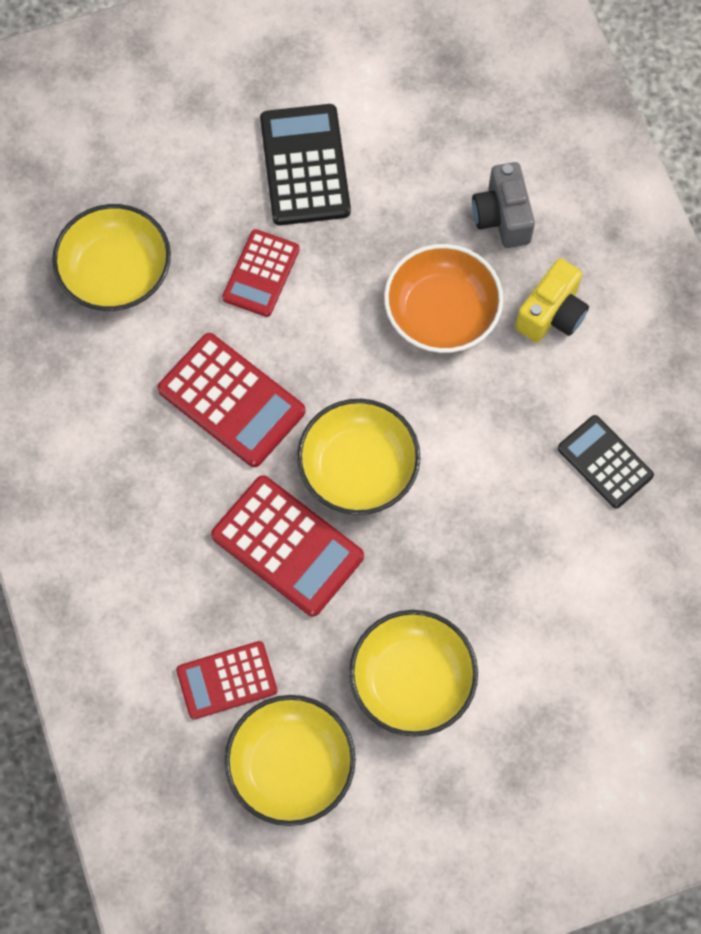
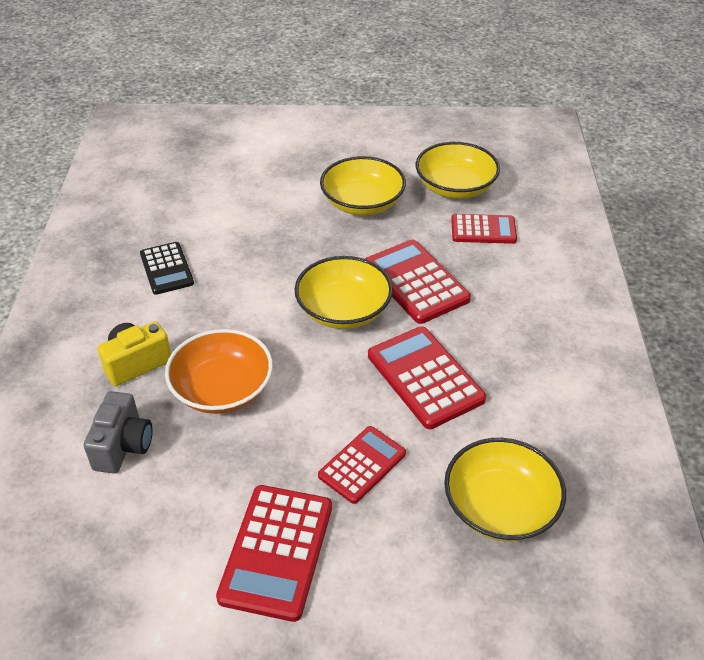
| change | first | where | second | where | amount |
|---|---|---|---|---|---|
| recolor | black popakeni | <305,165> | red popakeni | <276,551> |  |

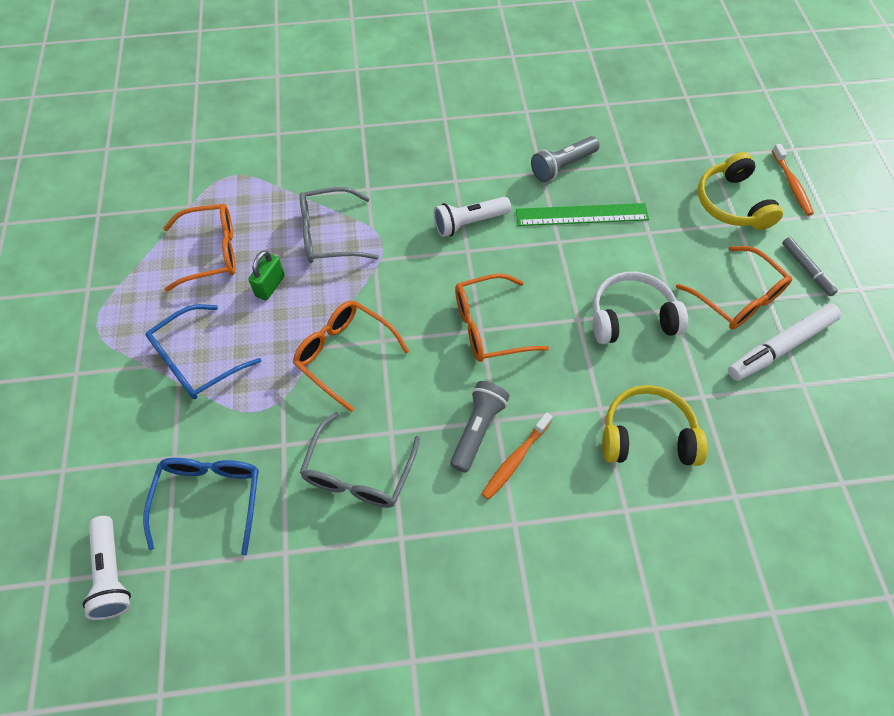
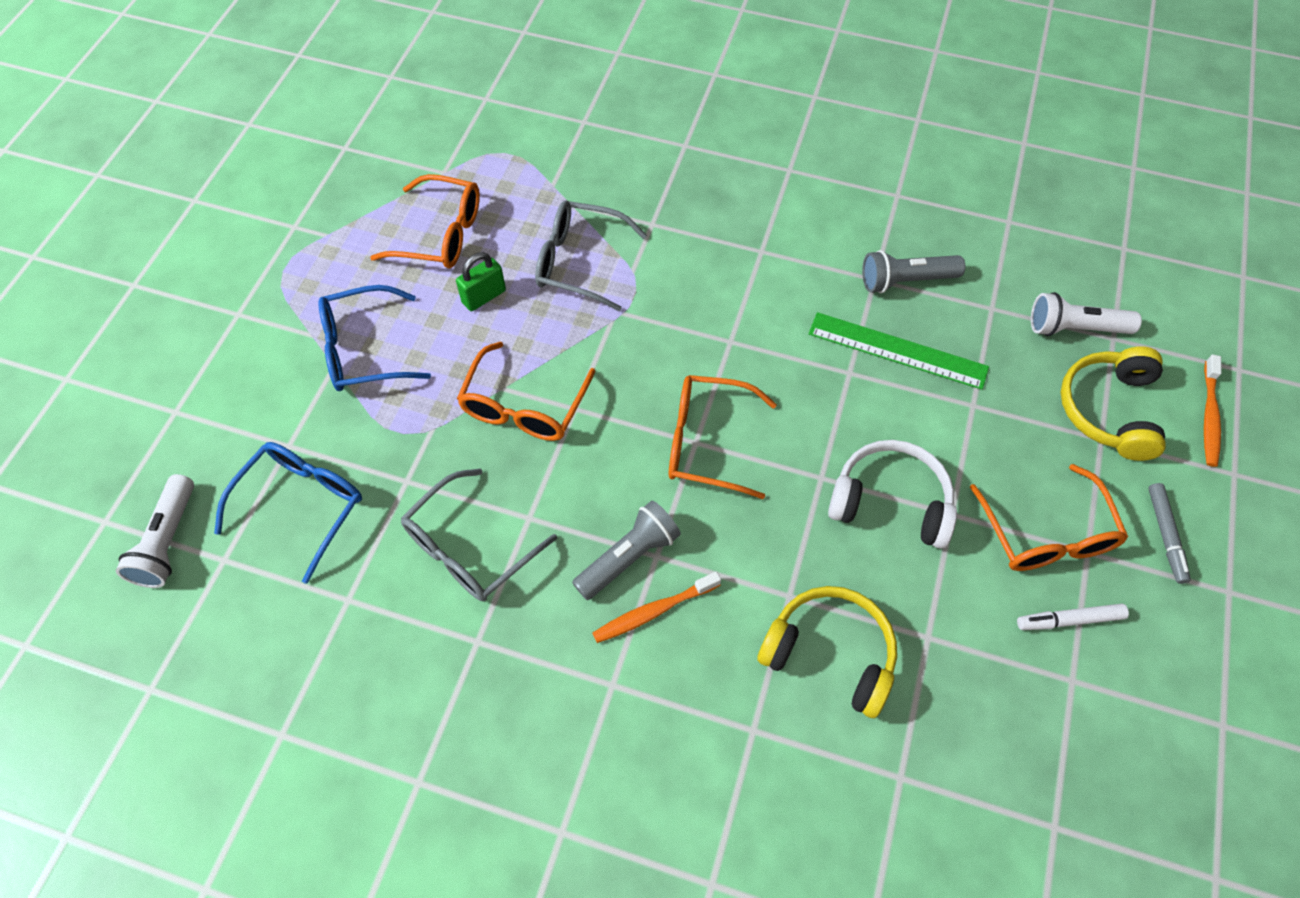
| change | first | where | second | where | amount |
|---|---|---|---|---|---|
| rotate | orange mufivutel | <344,354> |  | <524,407> | 135 degrees counterclockwise |
| resize | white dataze | <780,347> |  | <1069,620> | x0.57 |
| move | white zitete | <469,223> |  | <1074,328> |  |

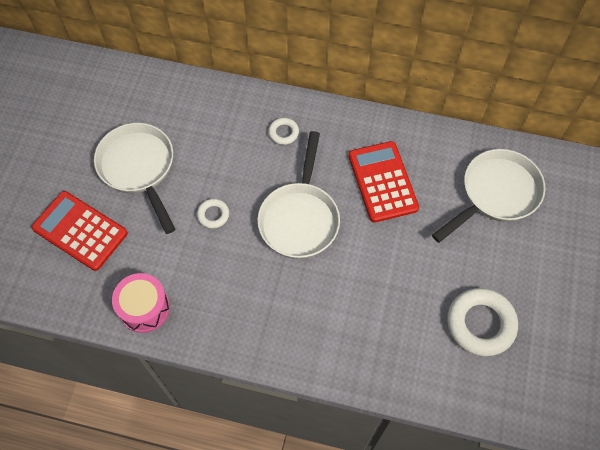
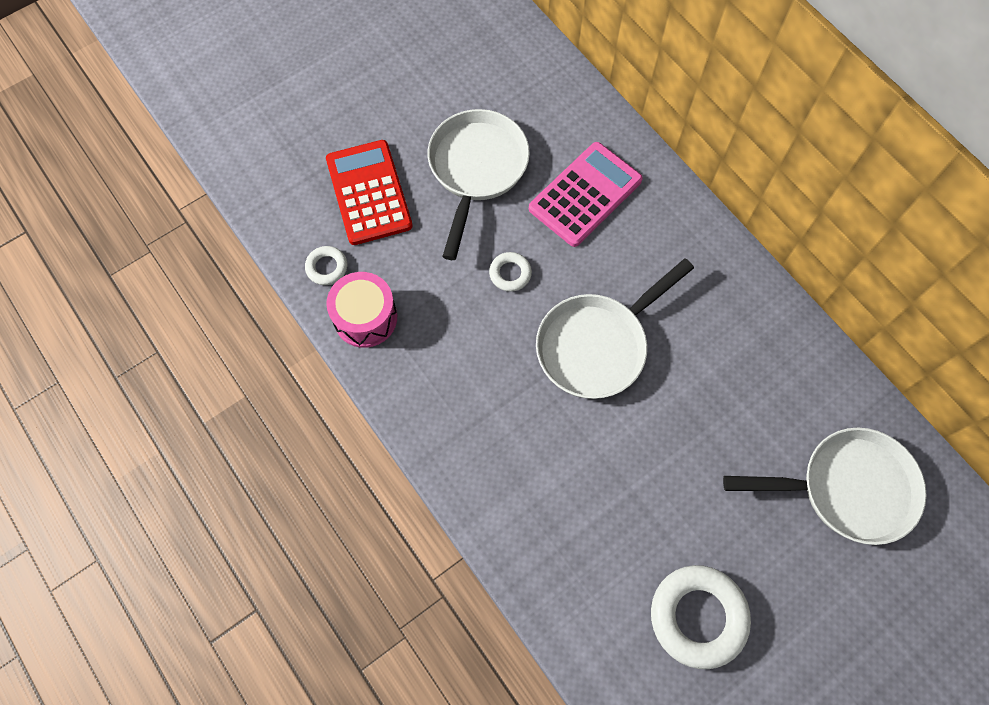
| change | first | where | second | where | amount |
|---|---|---|---|---|---|
| move | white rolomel | <283,133> |  | <327,267> |  |
| insert |  |  | pink popakeni | <585,194> |  |
| delete | red popakeni | <382,182> |  |  |  |

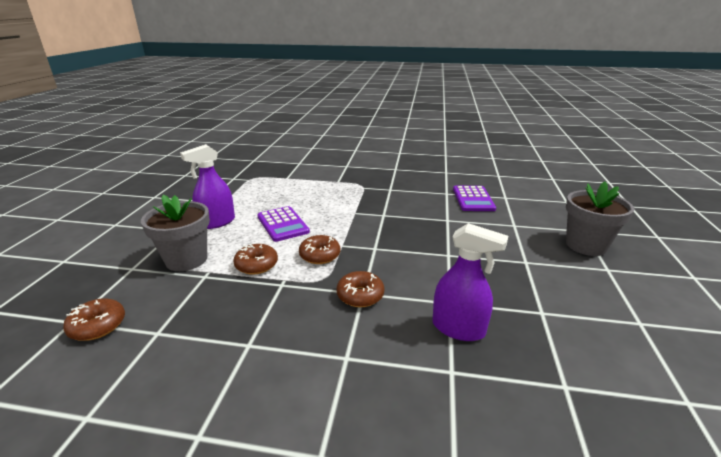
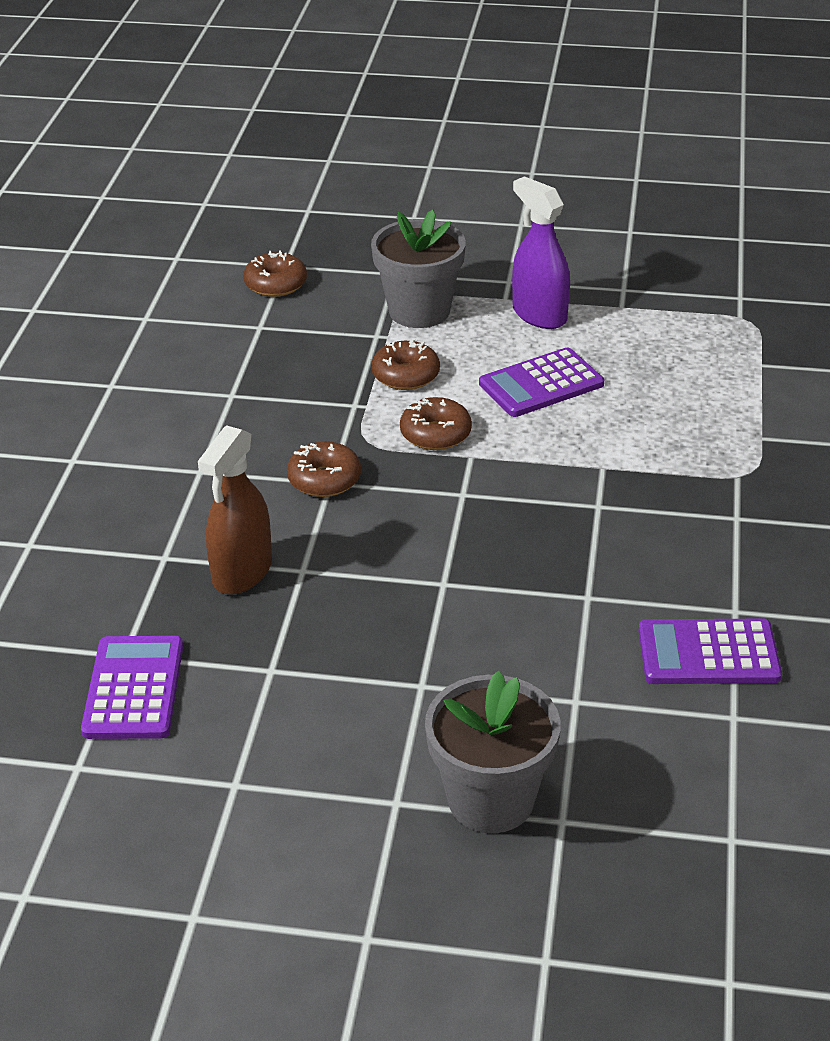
| change | first | where | second | where | amount |
|---|---|---|---|---|---|
| insert |  |  | purple popakeni | <134,688> |  |
| recolor | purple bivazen | <458,328> | brown bivazen | <242,572> |  |

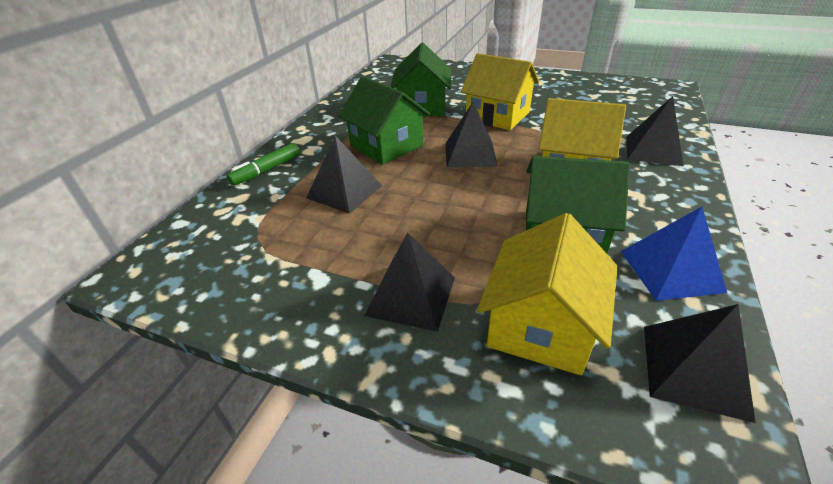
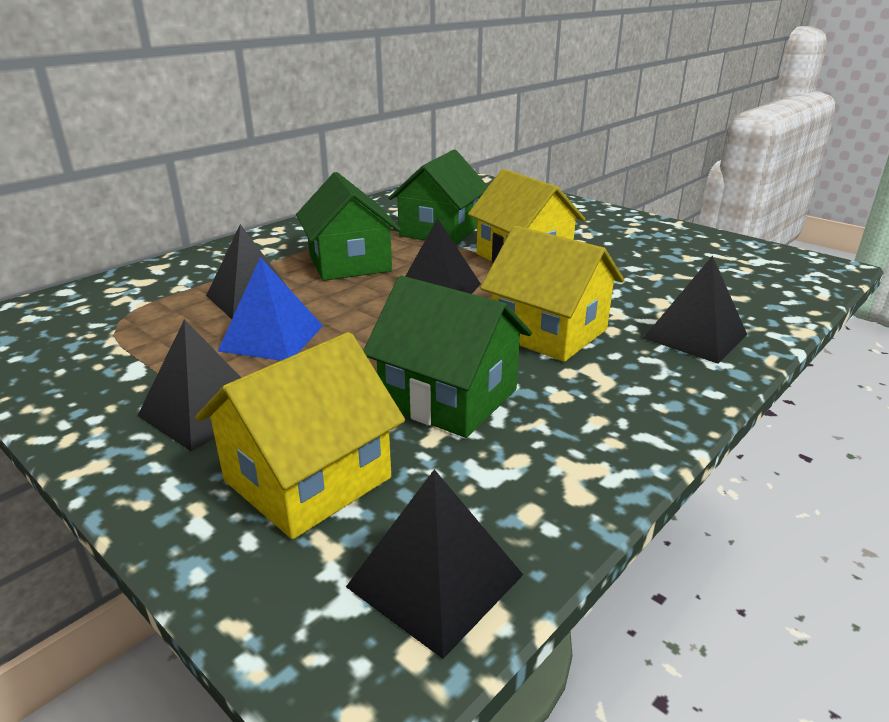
| change | first | where | second | where | amount |
|---|---|---|---|---|---|
| move | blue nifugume | <670,270> |  | <272,338> |  |
| delete | green dataze | <266,170> |  |  |  |

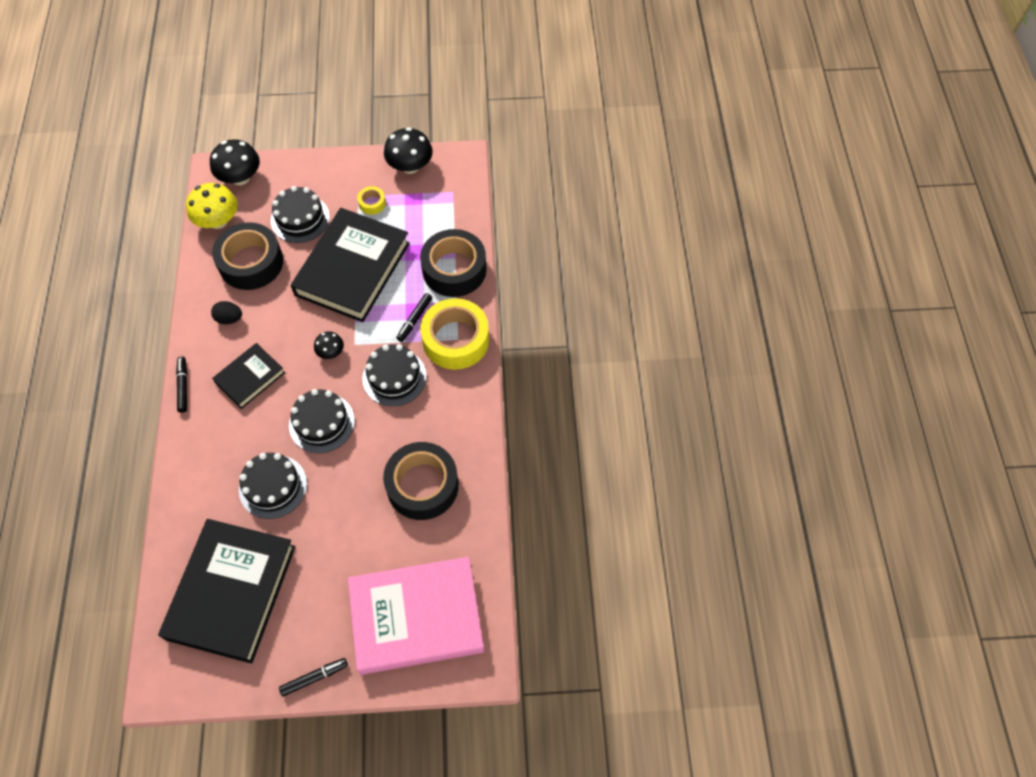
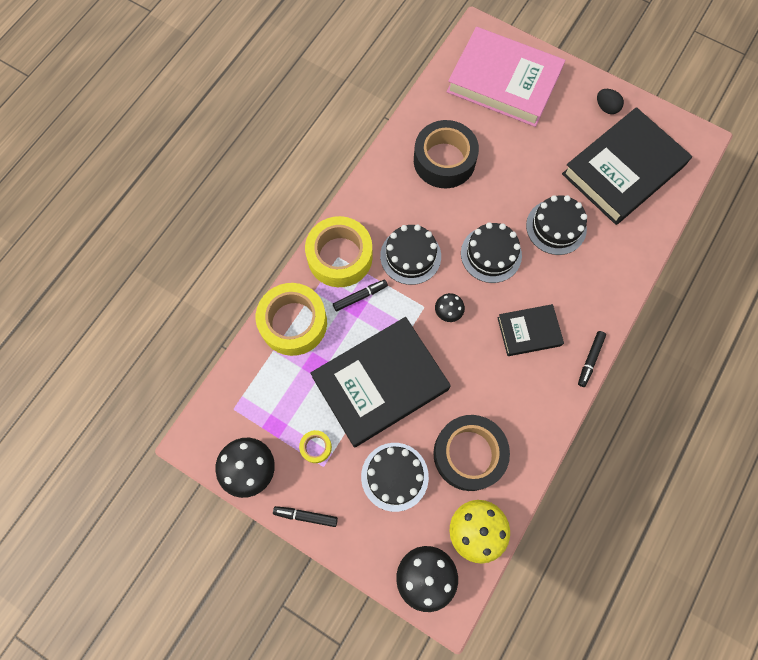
| change | first | where | second | where | amount |
|---|---|---|---|---|---|
| recolor | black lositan | <454,269> | yellow lositan | <293,323> |  |
| move | black dataze | <314,677> |  | <306,516> |  |
| move | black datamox | <229,319> |  | <606,108> |  |

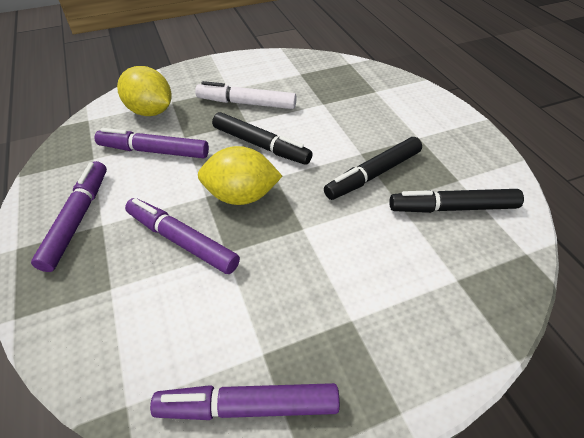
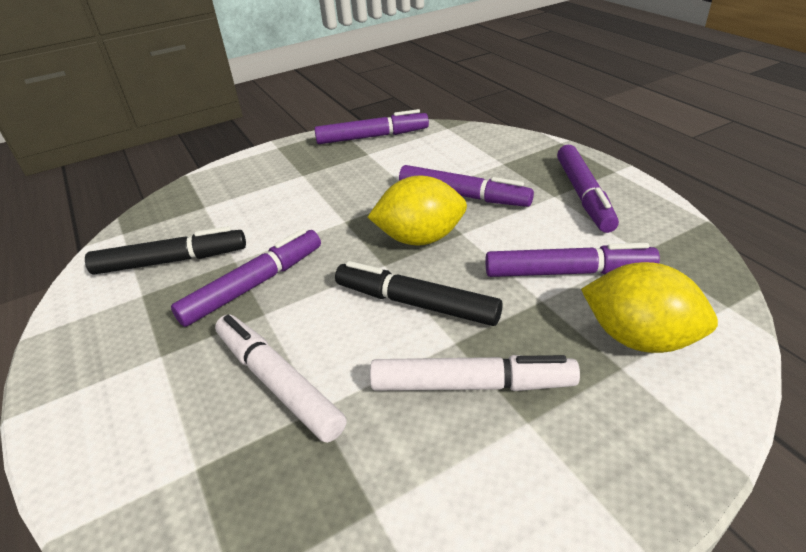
| change | first | where | second | where | amount |
|---|---|---|---|---|---|
| recolor | black dataze | <373,174> | purple dataze | <253,285> |  |
| insert |  |  | white dataze | <278,383> |  |

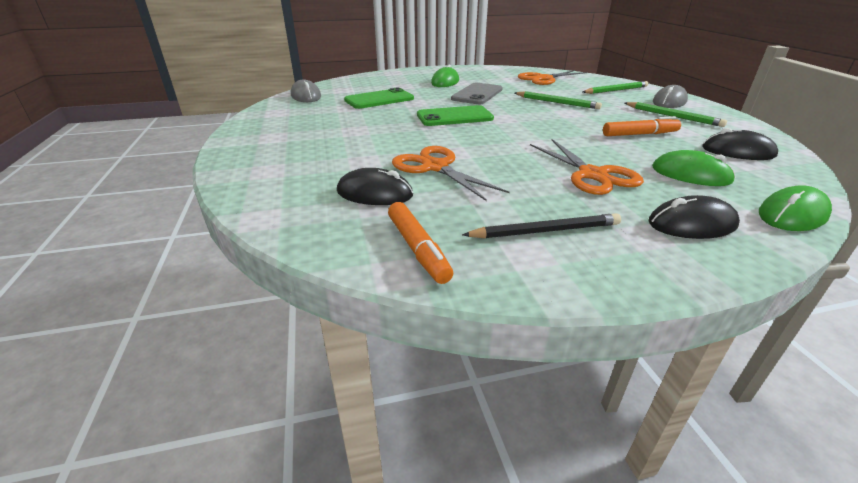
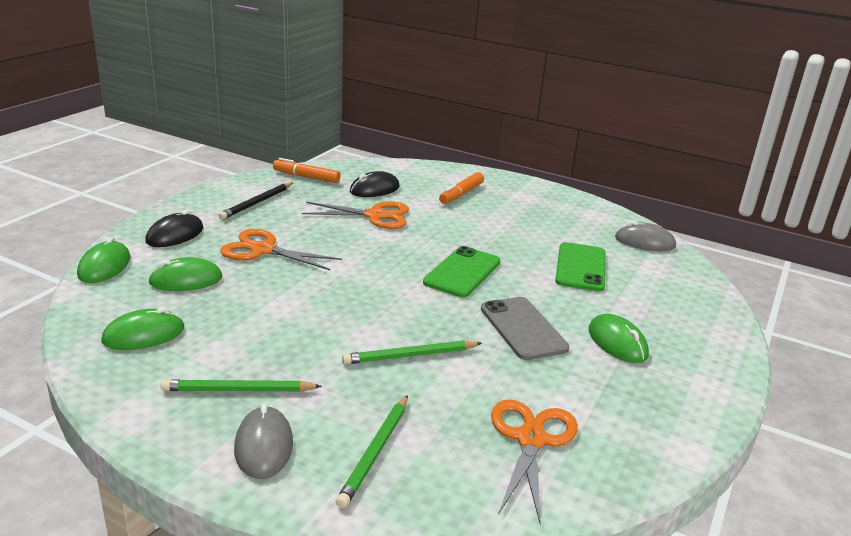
| change | first | where | second | where | amount |
|---|---|---|---|---|---|
| recolor | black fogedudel | <738,151> | green fogedudel | <144,335> |  |
| move | orange dataze | <639,134> |  | <461,194> |  |

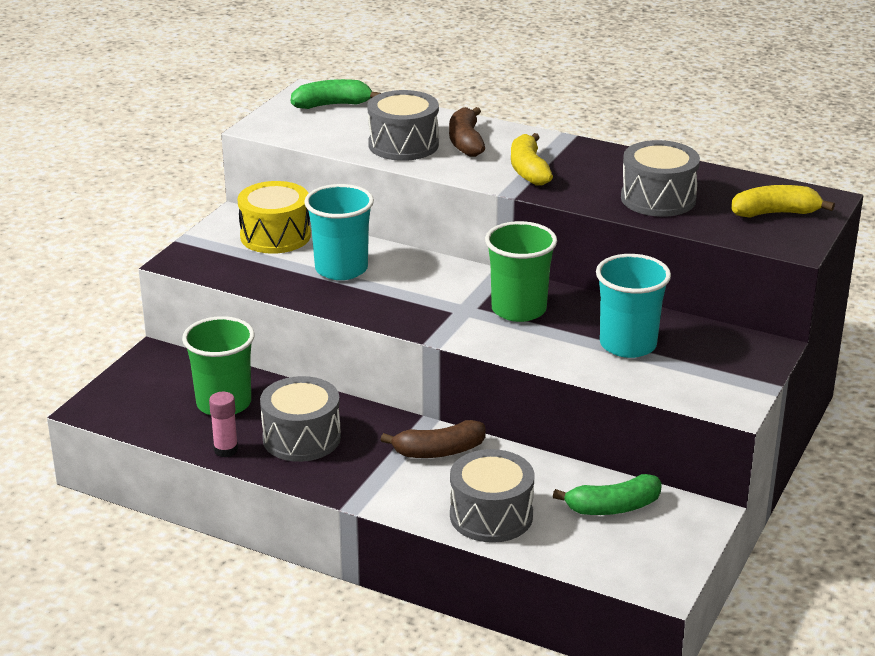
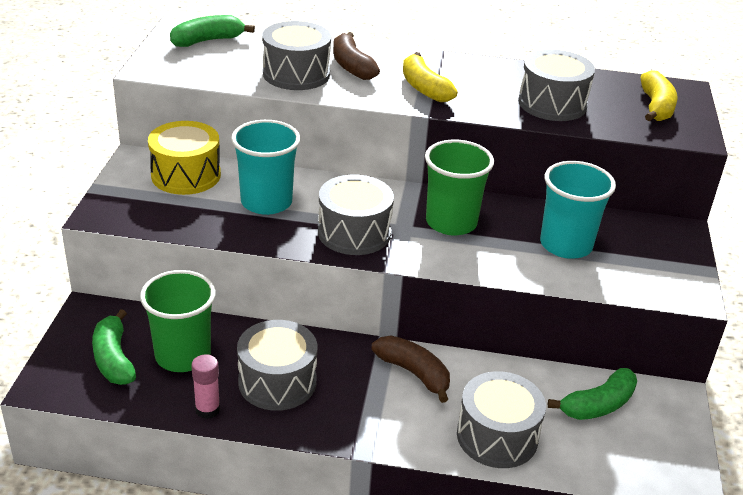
| change | first | where | second | where | amount |
|---|---|---|---|---|---|
| insert |  |  | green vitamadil | <114,359> |  |
| insert |  |  | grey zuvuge | <354,232> |  |
| rotate | brown vitamadil | <439,451> |  | <413,373> | 105 degrees counterclockwise |
| rotate | yellow vitamadil | <775,213> |  | <656,107> | 120 degrees clockwise |

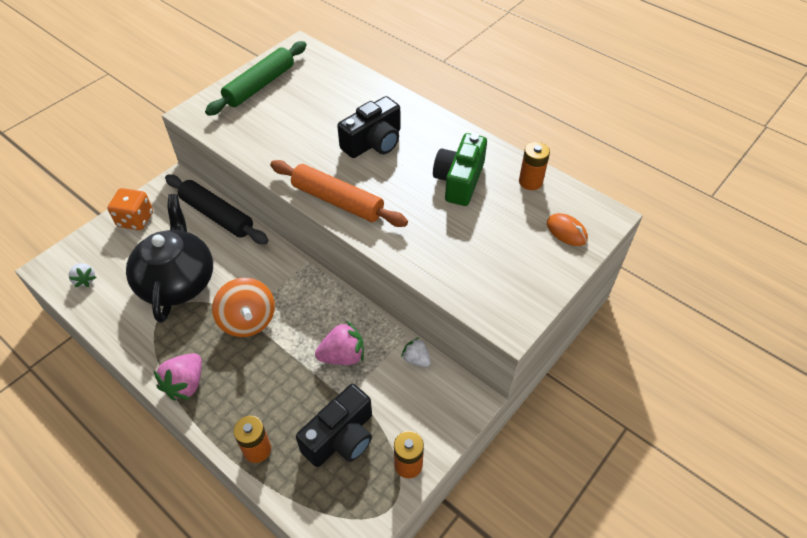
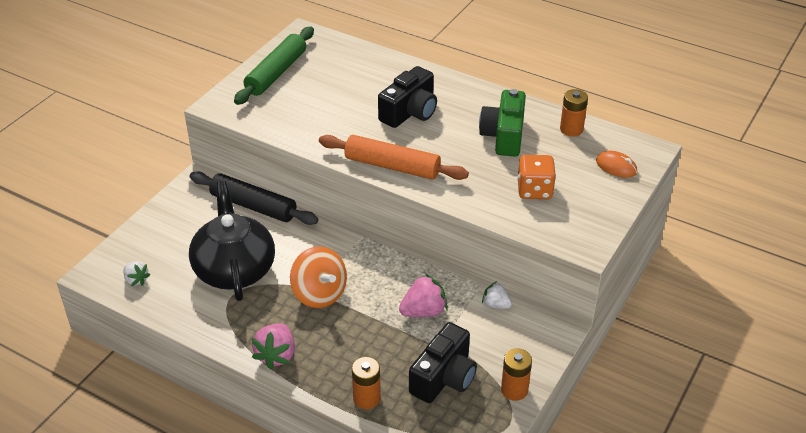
| change | first | where | second | where | amount |
|---|---|---|---|---|---|
| move | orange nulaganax | <135,219> |  | <534,190> |  |

